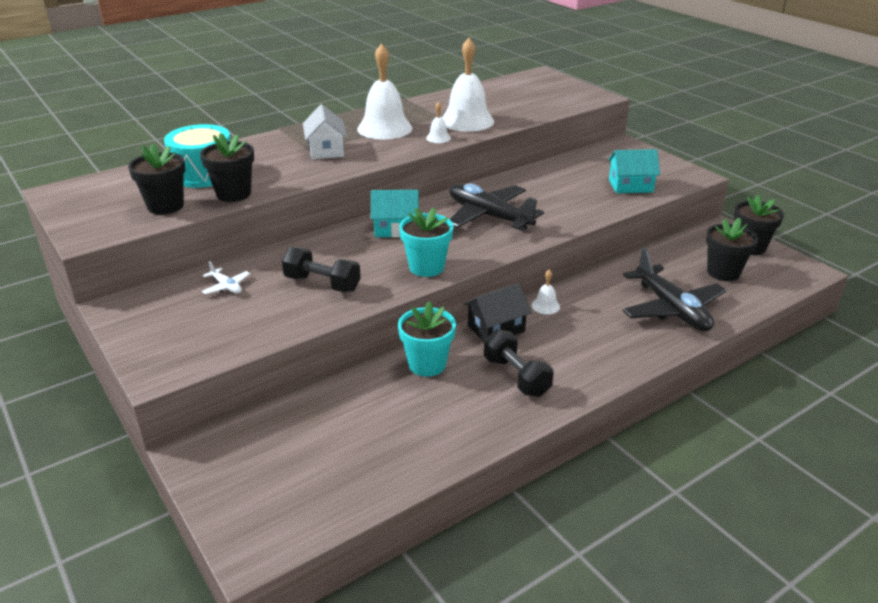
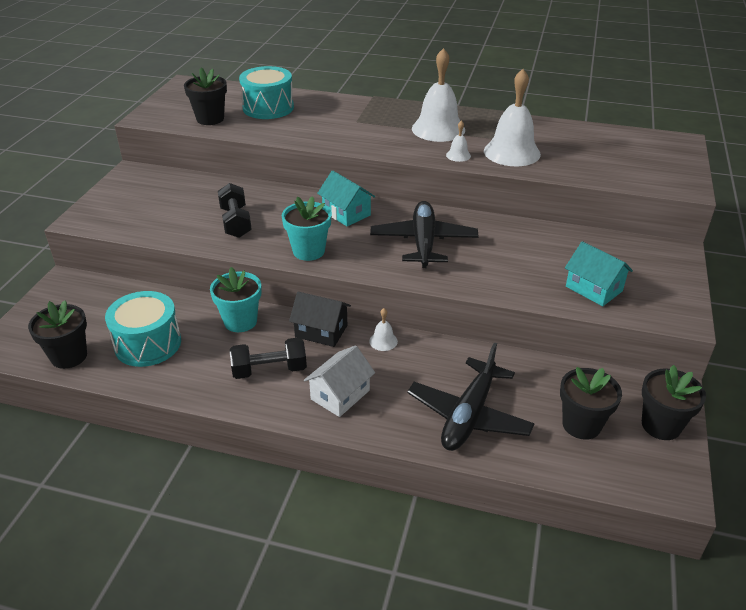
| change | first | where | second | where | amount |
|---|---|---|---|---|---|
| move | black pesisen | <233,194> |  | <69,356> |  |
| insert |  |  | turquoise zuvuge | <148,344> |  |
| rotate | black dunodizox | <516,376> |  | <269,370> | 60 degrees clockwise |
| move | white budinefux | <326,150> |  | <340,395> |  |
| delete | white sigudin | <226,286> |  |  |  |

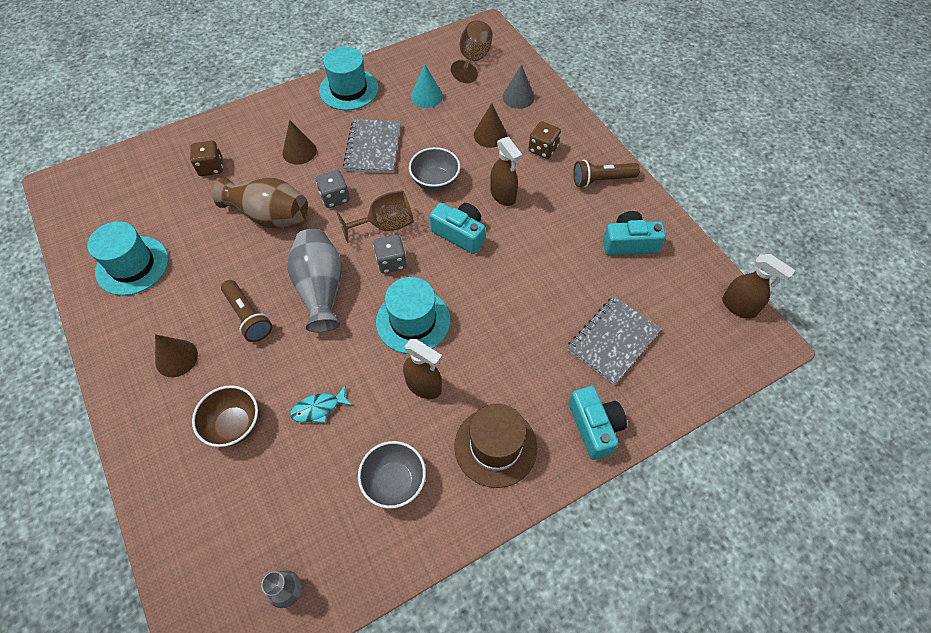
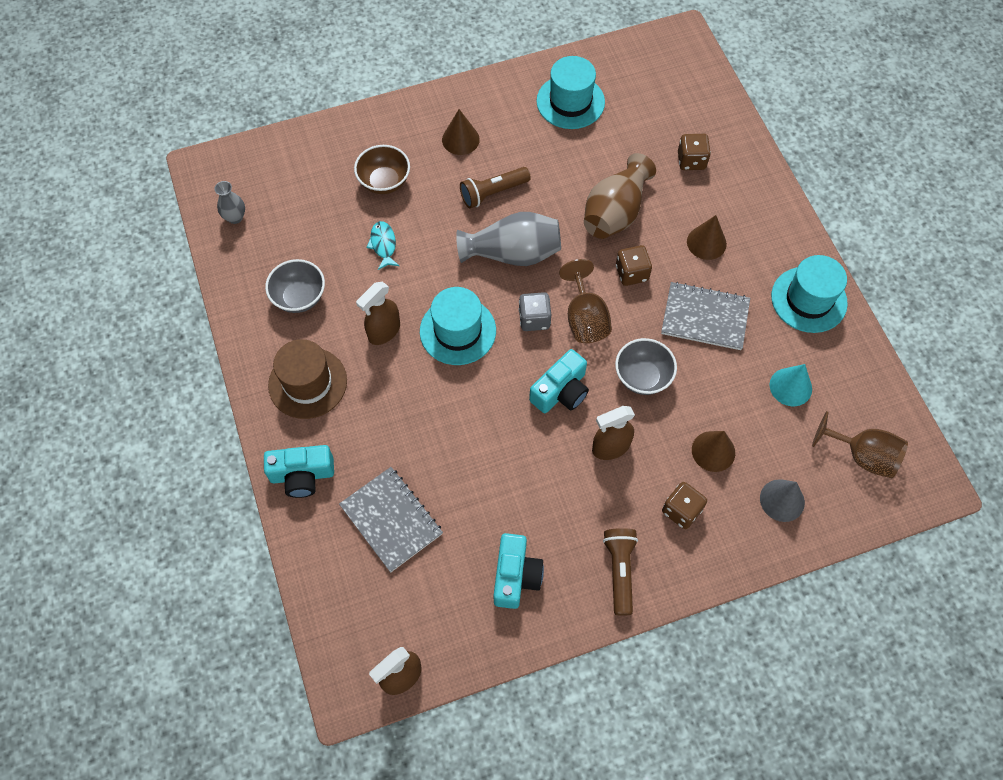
| change | first | where | second | where | amount |
|---|---|---|---|---|---|
| recolor | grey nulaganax | <335,198> | brown nulaganax | <631,273> |  |

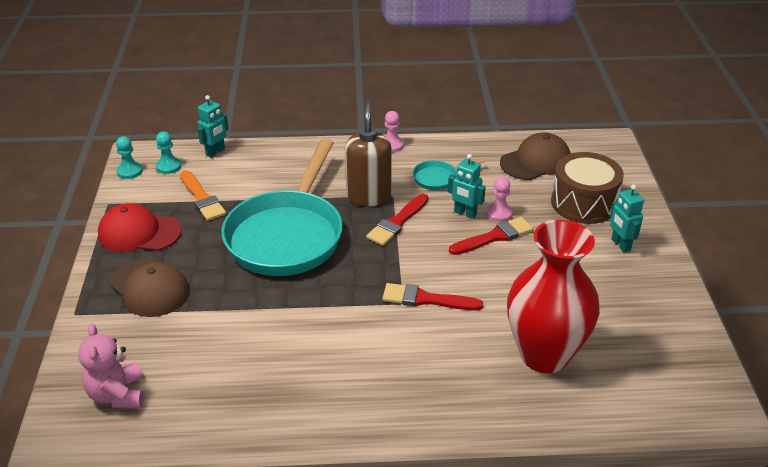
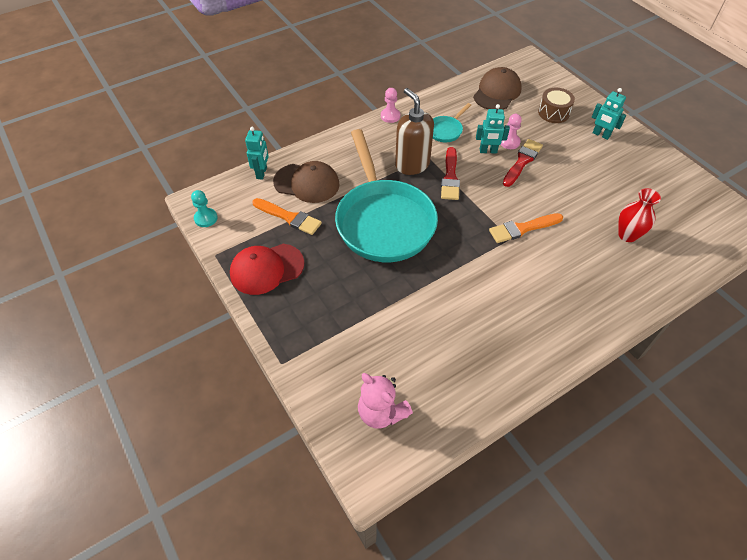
| change | first | where | second | where | amount |
|---|---|---|---|---|---|
| move | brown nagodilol | <149,288> |  | <307,183> |  |
| recolor | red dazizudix | <426,299> | orange dazizudix | <522,228> |  |
| resize | brown zuvuge | <583,203> |  | <553,113> | x0.63 |
| resize | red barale | <544,355> |  | <627,235> | x0.50 |
| delete | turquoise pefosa | <168,166> |  |  |  |

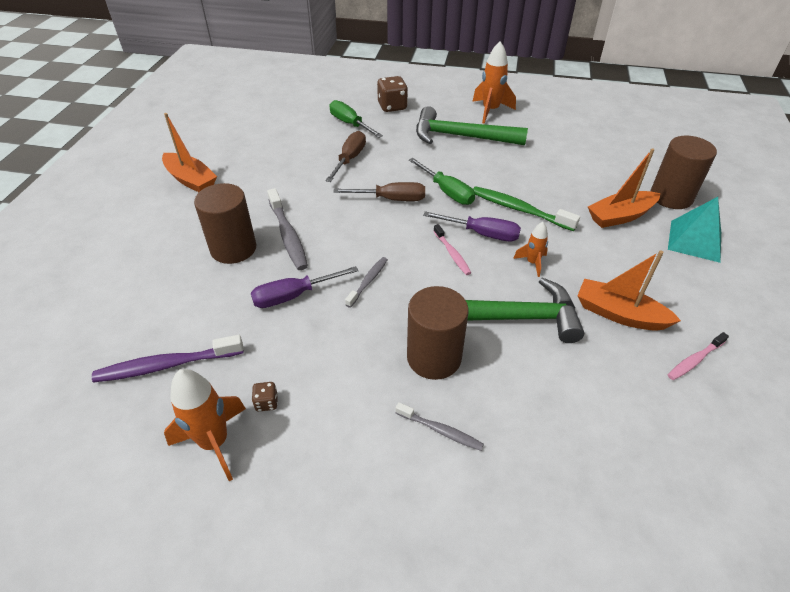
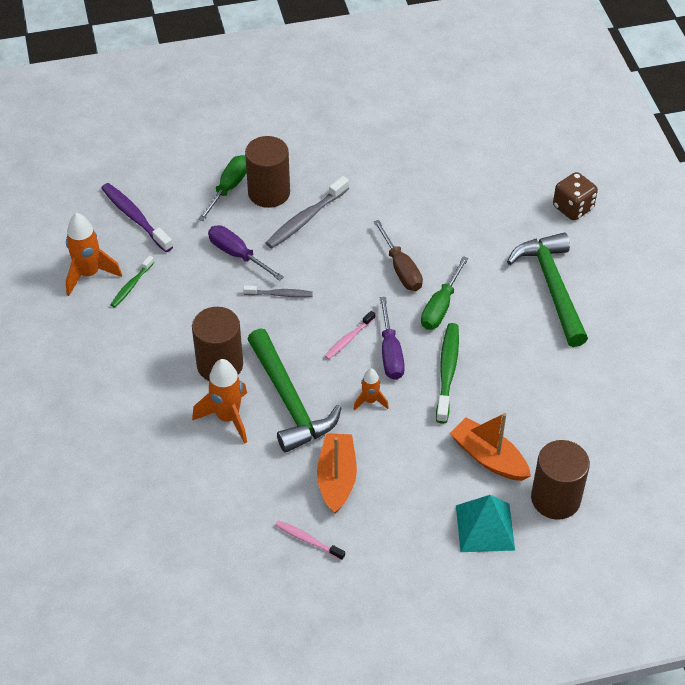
| change | first | where | second | where | amount |
|---|---|---|---|---|---|
| replace | brown nulaganax | <267,403> | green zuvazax | <131,285> |  |
| move | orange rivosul | <490,111> |  | <228,418> |  |
| move | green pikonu | <350,124> |  | <228,188> |  |
| delete | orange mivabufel | <191,180> |  |  |  |
| delete | brown pikonu | <349,159> |  |  |  |
| delete | grey zuvazax | <440,430> |  |  |  |

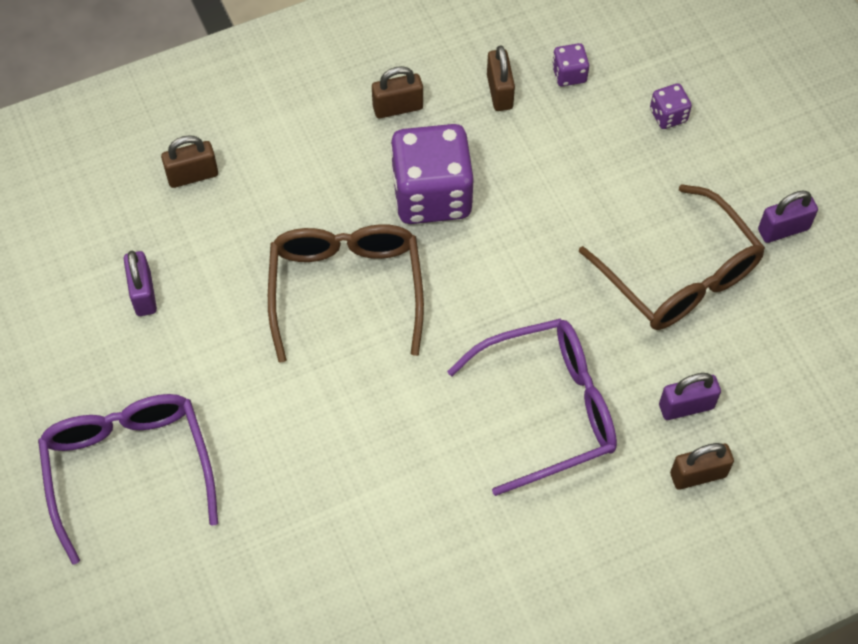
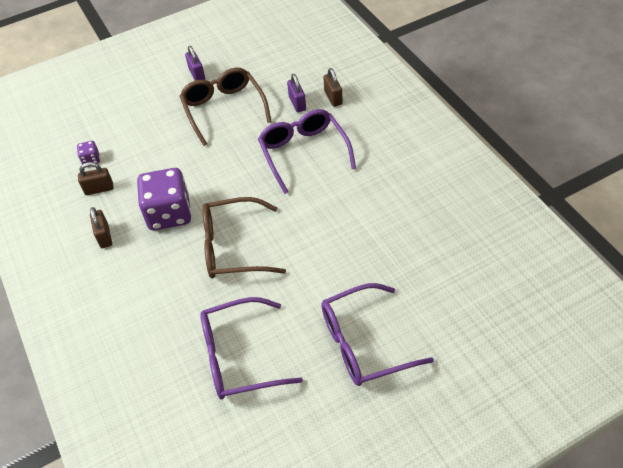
| change | first | where | second | where | amount |
|---|---|---|---|---|---|
| rotate | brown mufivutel | <680,276> |  | <223,109> | 75 degrees counterclockwise |
| replace | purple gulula | <143,294> | purple mufivutel | <238,356> |  |
| delete | brown gulula | <192,175> |  |  |  |
| delete | purple nulaganax | <668,115> |  |  |  |

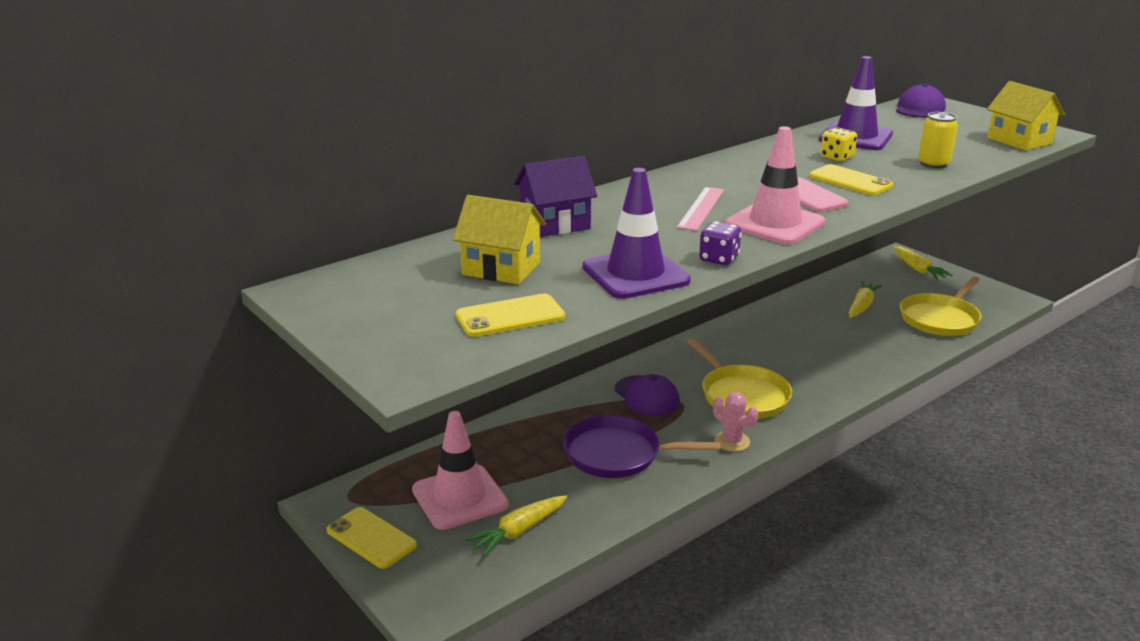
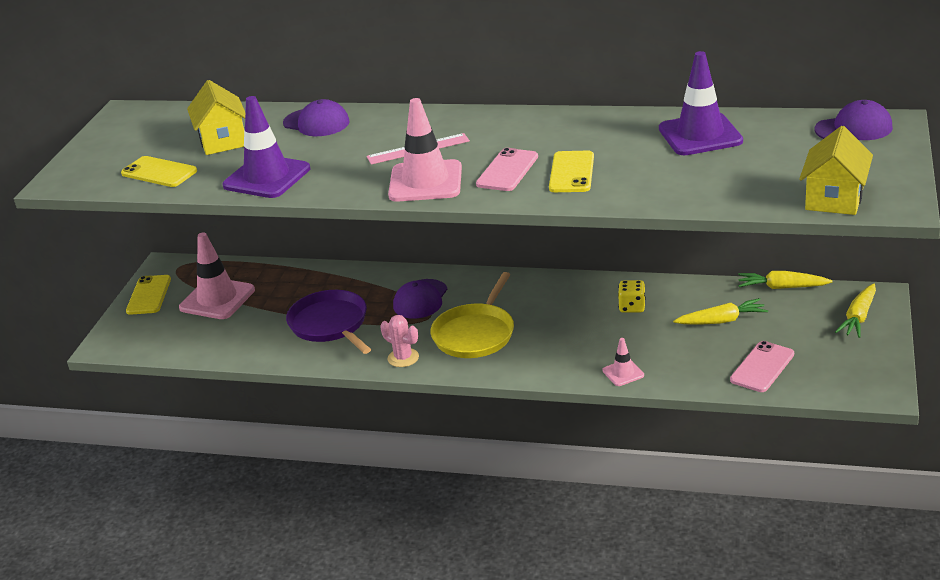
| change | first | where | second | where | amount |
|---|---|---|---|---|---|
| replace | purple budinefux | <555,224> | purple nagodilol | <316,123> |  |
| rotate | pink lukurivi | <732,441> |  | <403,358> | 60 degrees counterclockwise |
| insert |  |  | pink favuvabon | <623,373> |  |
| move | yellow nulaganax | <836,157> |  | <632,307> |  |
| replace | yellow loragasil | <940,318> | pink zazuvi | <762,367> |  |
| move | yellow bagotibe | <519,531> |  | <782,287> |  |
| delete | purple nulaganax | <719,259> |  |  |  |
| delete | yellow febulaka | <933,164> |  |  |  |

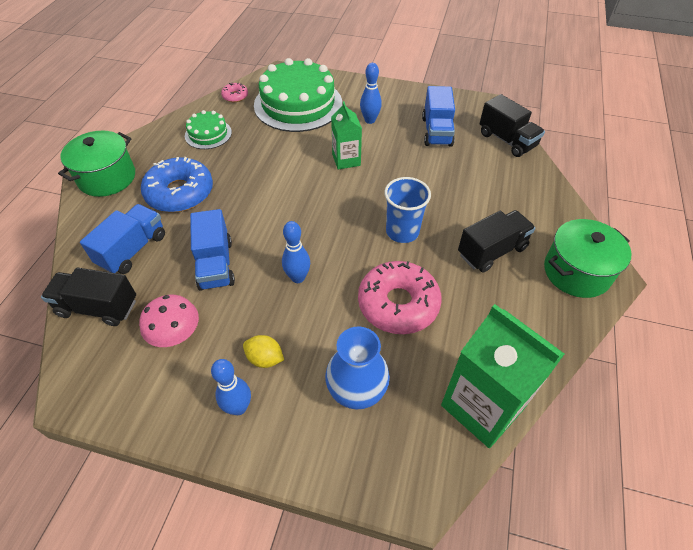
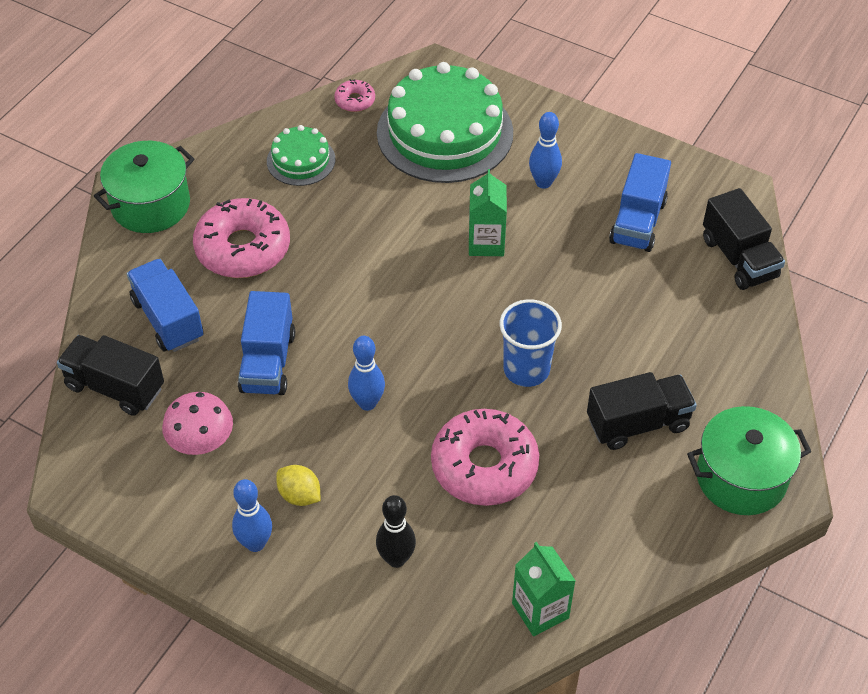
| change | first | where | second | where | amount |
|---|---|---|---|---|---|
| rotate | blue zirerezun | <133,250> |  | <168,319> | 75 degrees counterclockwise |
| recolor | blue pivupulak | <180,193> | pink pivupulak | <243,248> |  |
| replace | blue barale | <356,392> | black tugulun | <396,559> |  |
| resize | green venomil | <482,406> |  | <540,610> | x0.57 |

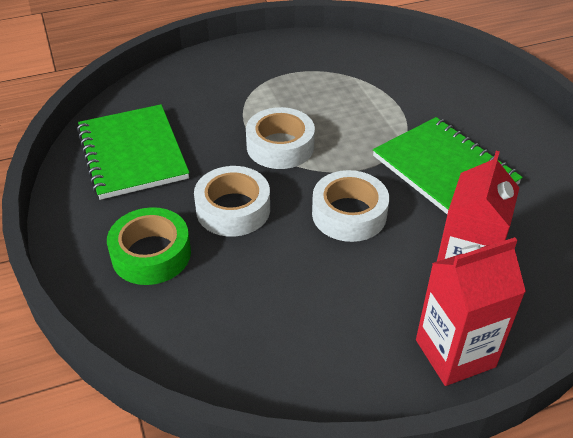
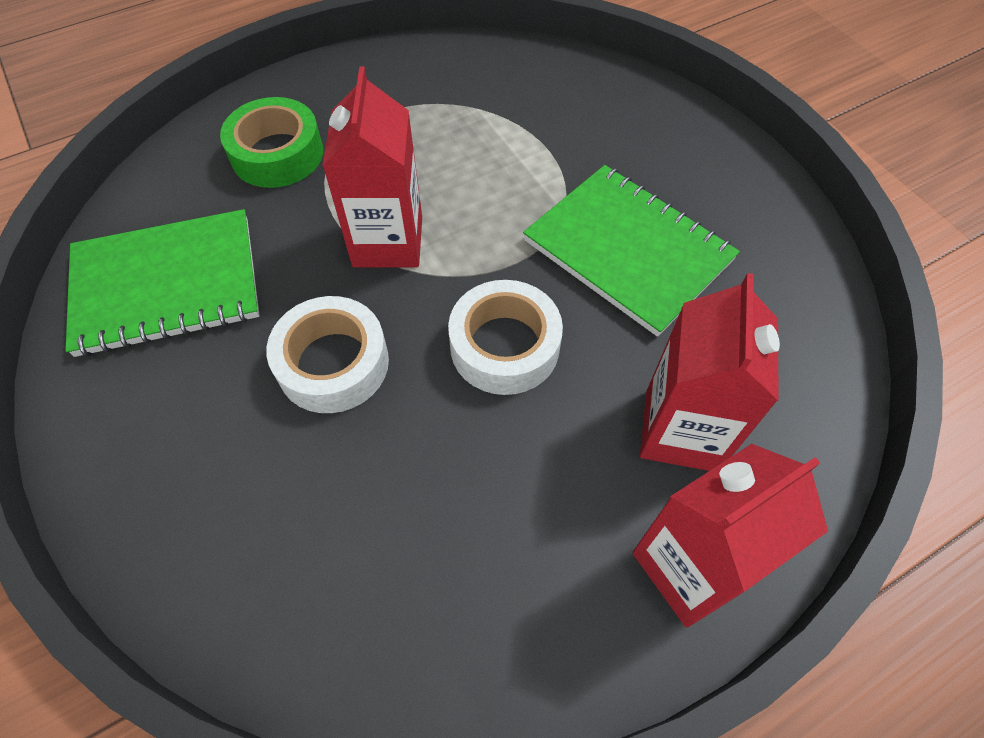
| change | first | where | second | where | amount |
|---|---|---|---|---|---|
| rotate | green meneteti | <132,153> |  | <167,285> | 75 degrees counterclockwise |
| move | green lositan | <151,254> |  | <277,154> |  |
| replace | white lositan | <280,146> | red venomil | <388,242> |  |

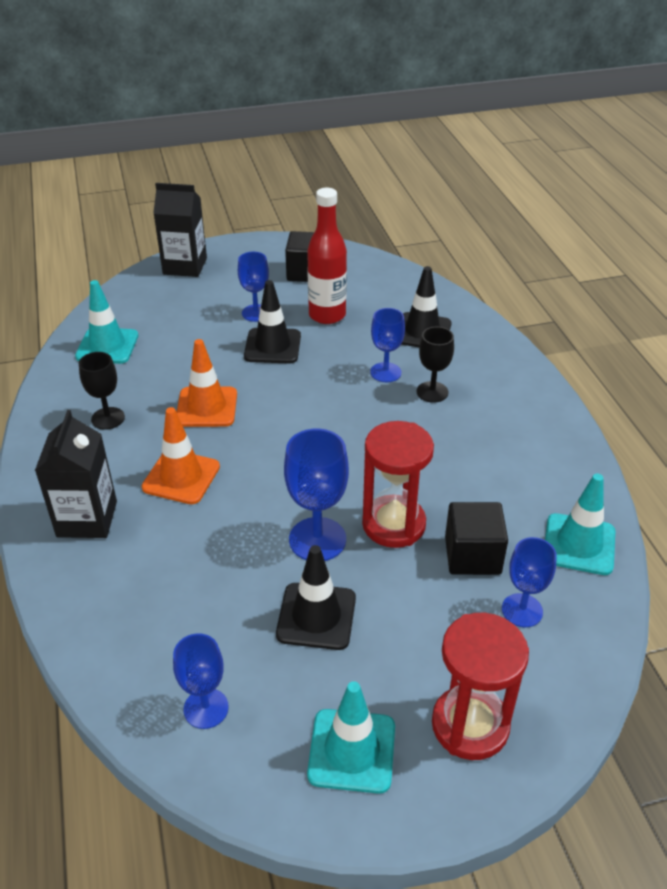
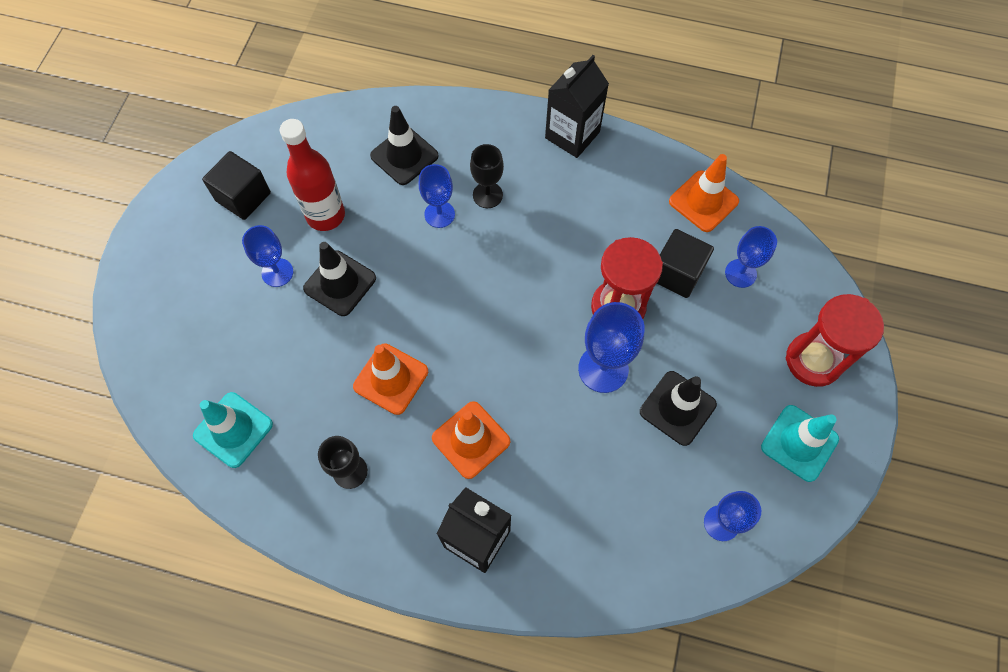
| change | first | where | second | where | amount |
|---|---|---|---|---|---|
| move | black venomil | <185,266> |  | <572,135> |  |
| recolor | turquoise favuvabon | <579,544> | orange favuvabon | <703,201> |  |

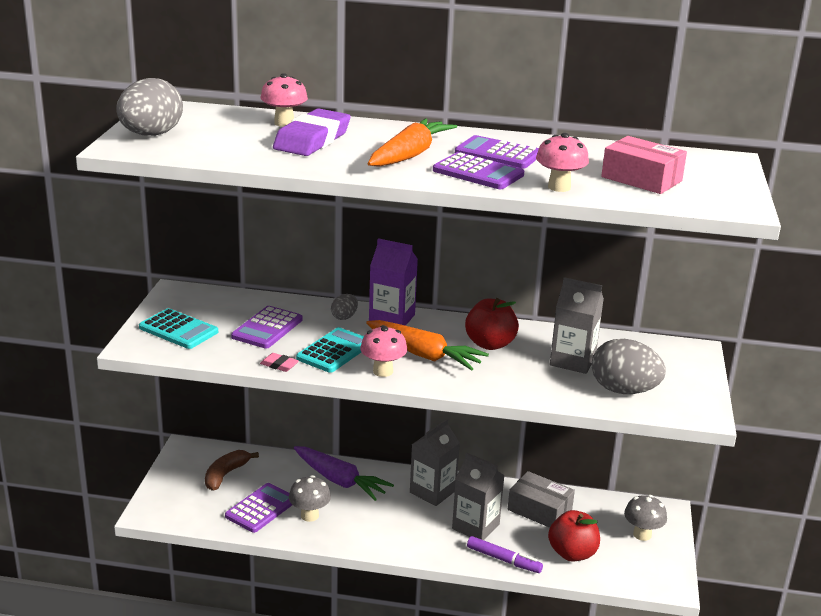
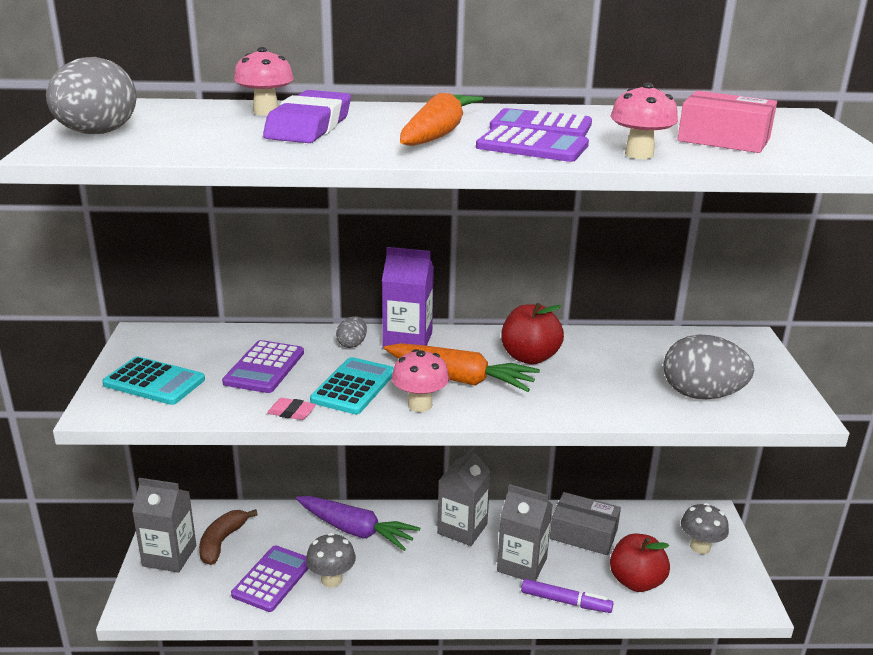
| change | first | where | second | where | amount |
|---|---|---|---|---|---|
| move | grey venomil | <572,361> |  | <169,556> |  |

